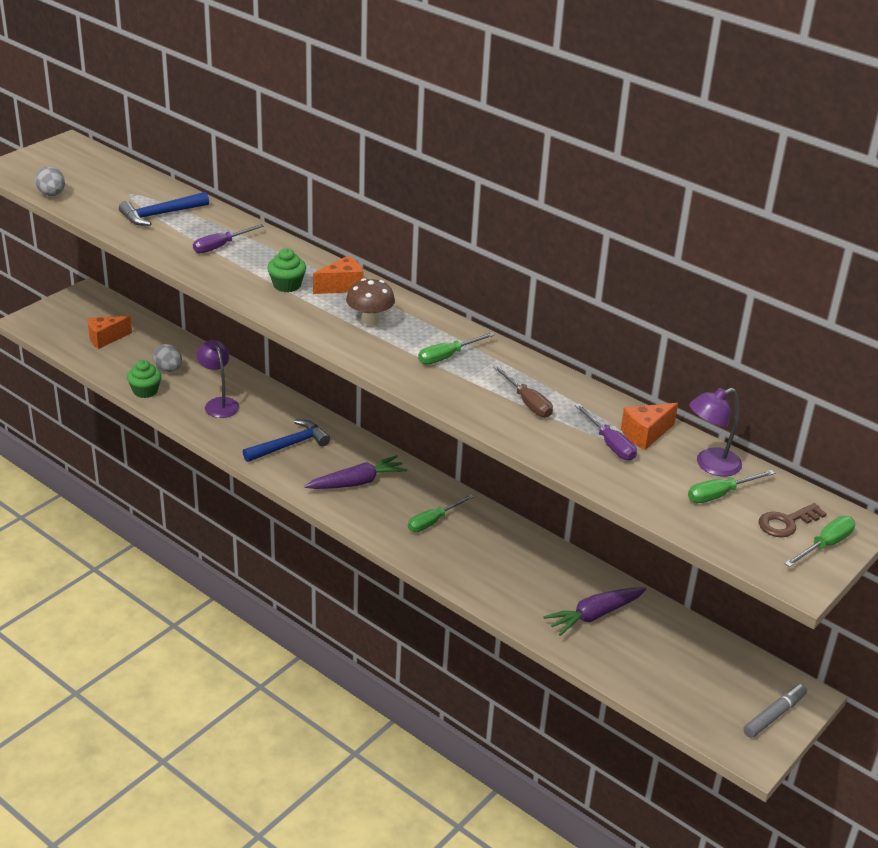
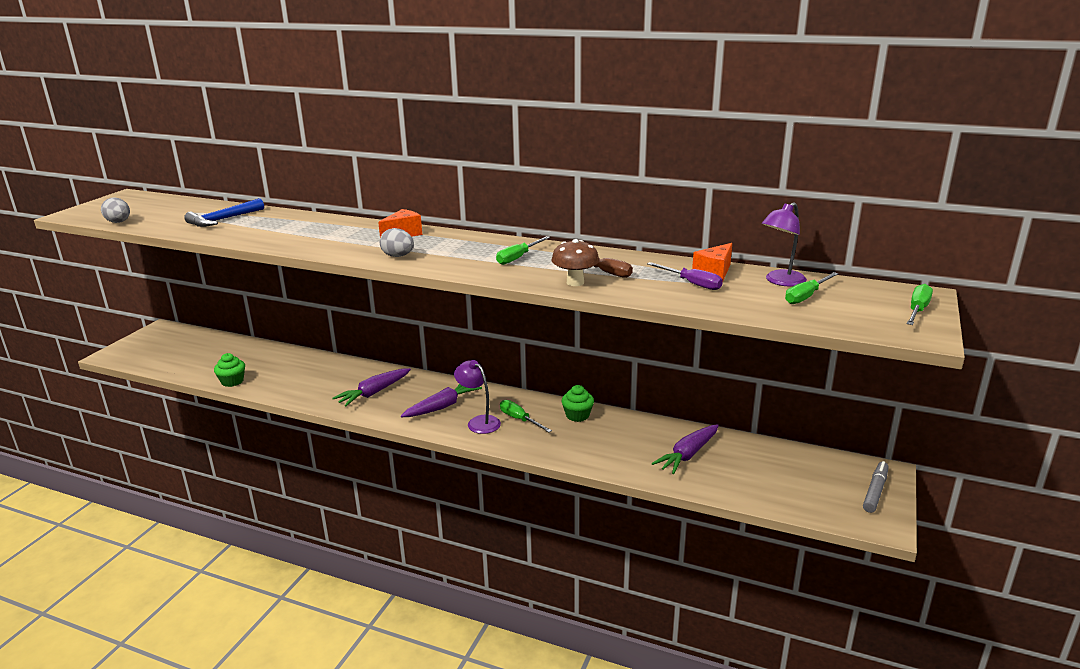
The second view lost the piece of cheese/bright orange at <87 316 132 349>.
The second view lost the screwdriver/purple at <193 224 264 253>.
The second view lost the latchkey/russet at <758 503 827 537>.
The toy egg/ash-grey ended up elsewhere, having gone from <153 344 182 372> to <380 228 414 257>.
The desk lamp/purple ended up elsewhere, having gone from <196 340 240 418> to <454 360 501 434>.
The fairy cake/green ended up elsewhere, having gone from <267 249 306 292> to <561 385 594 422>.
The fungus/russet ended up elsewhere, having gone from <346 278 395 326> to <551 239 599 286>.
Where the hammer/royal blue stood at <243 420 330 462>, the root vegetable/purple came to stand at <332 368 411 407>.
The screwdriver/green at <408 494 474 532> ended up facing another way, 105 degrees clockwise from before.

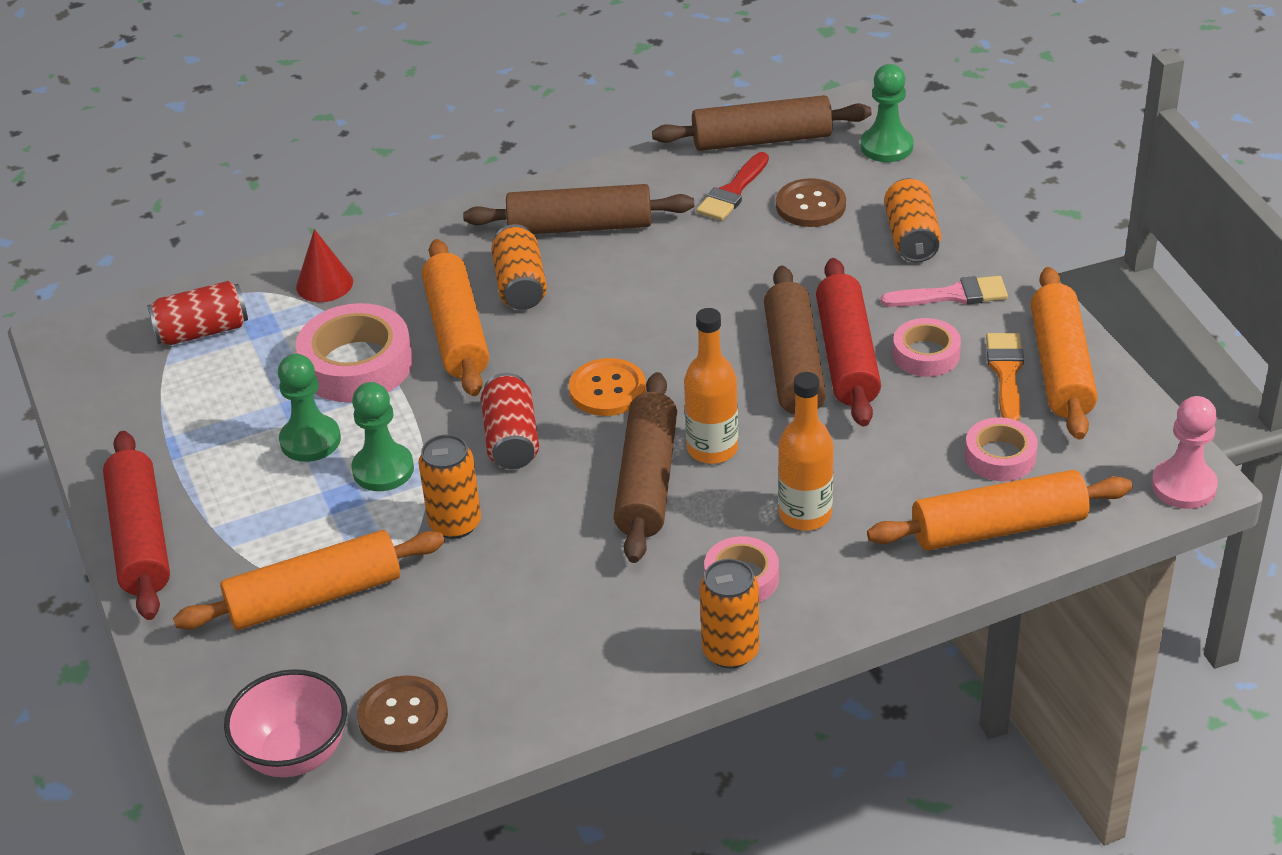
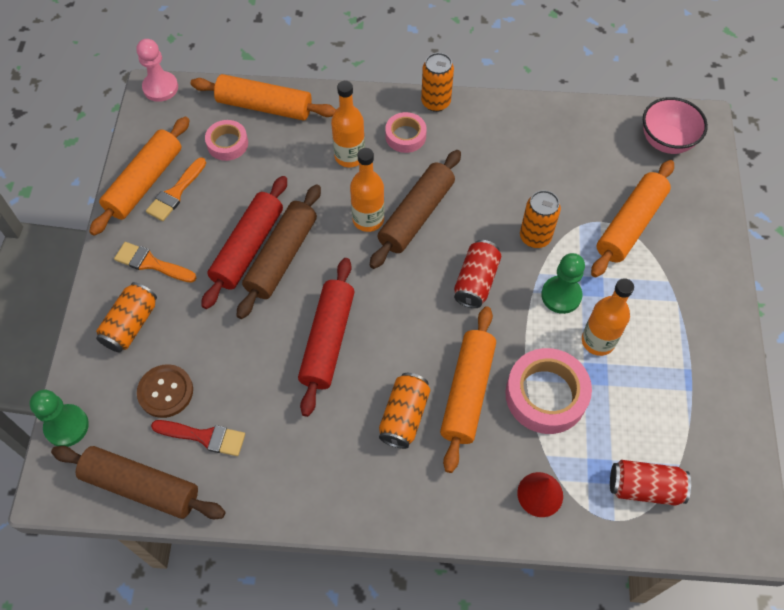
The second view lost the sewing button/russet at <357 675 448 752>.
The second view lost the rolling pin/russet at <463 184 694 234>.
The second view lost the sewing button/bright orange at <569 358 646 416>.
The second view lost the sticky tape/rosy at <893 318 961 377>.
The rolling pin/scarlet ended up elsewhere, having gone from <103 431 170 620> to <298 258 354 417>.
Where the pawn/green stood at <278 354 341 462>, the bottle/bright orange came to stand at <582 278 634 356>.
What was the brush/rosy at <881 276 1008 307> turned into the brush/bright orange at <114 242 196 283>.
The rolling pin/bright orange at <173 530 445 630> ended up facing another way, 60 degrees counterclockwise from before.
The brush/scarlet at <696 152 769 221> ended up facing another way, 45 degrees clockwise from before.

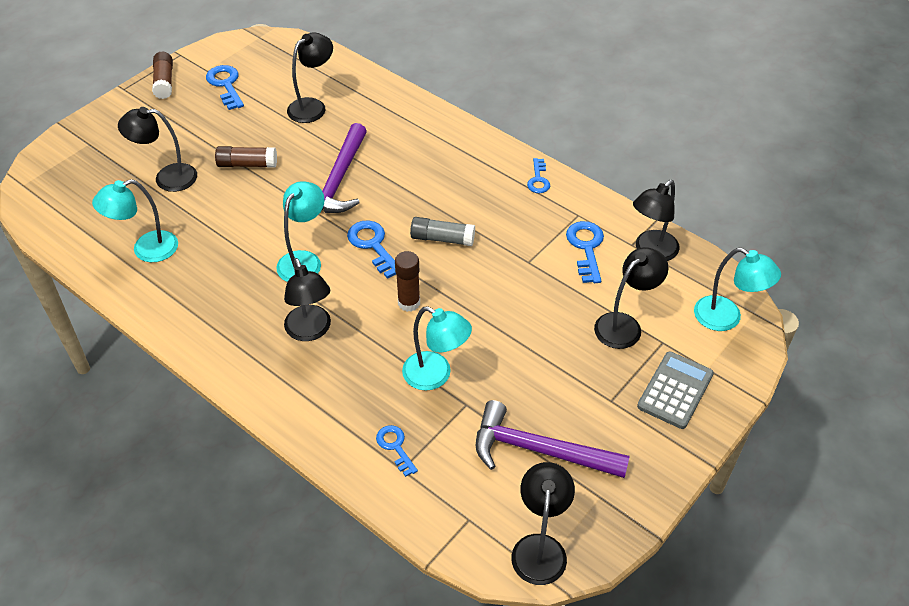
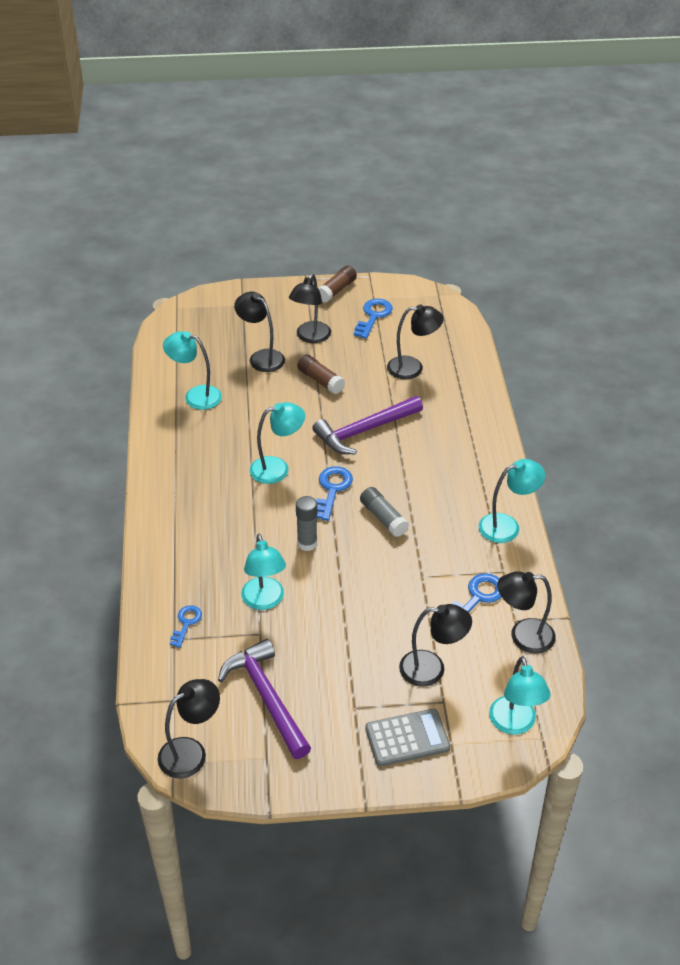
The desk lamp/ebony ended up elsewhere, having gone from <284 258 331 341> to <289 274 331 343>.
Where the latchkey/royal blue stood at <527 158 550 193>, the desk lamp/teal came to stand at <479 459 545 543>.
What was the glue/russet at <395 251 420 312> turned into the glue/ash-grey at <296 496 317 551>.

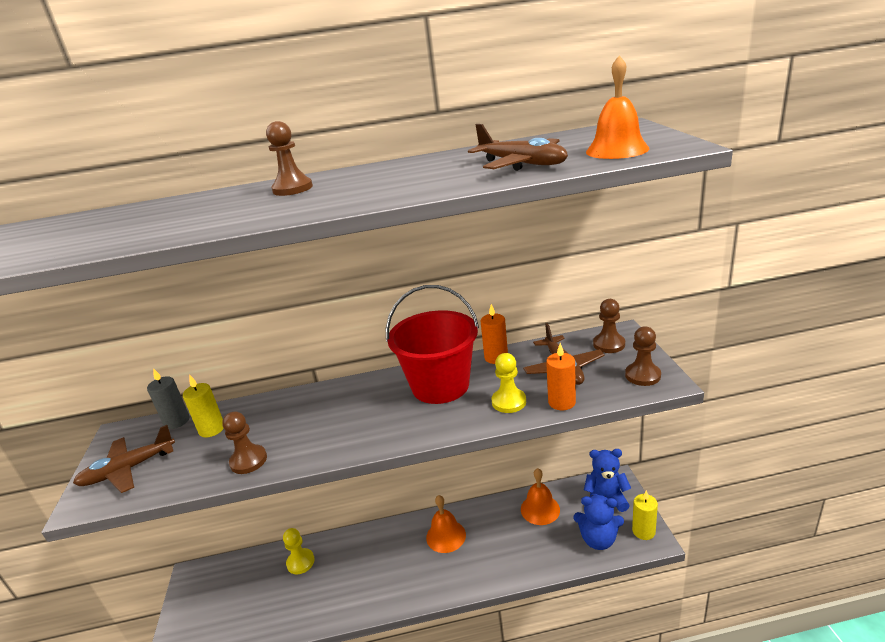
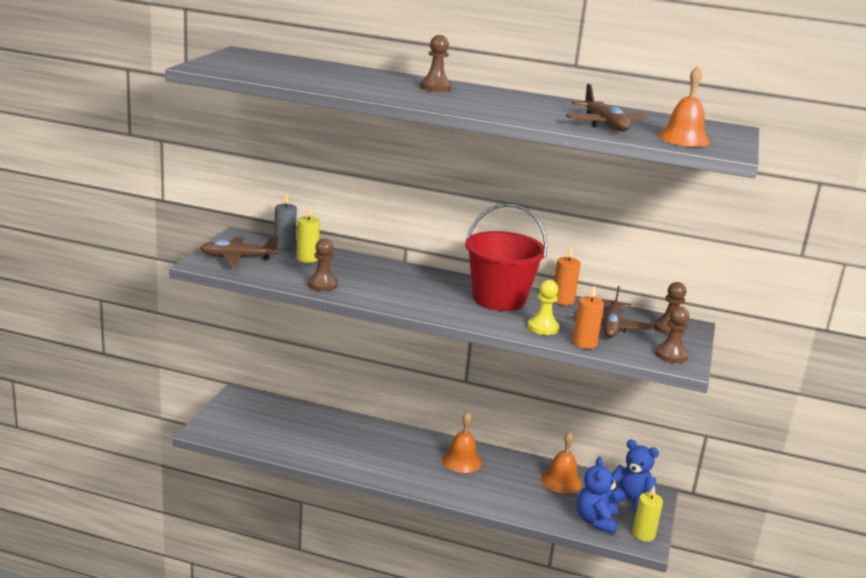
The second view lost the pawn/yellow at <283 528 315 574>.
The teddy/royal blue at <574 495 624 550> ended up facing another way, 60 degrees clockwise from before.

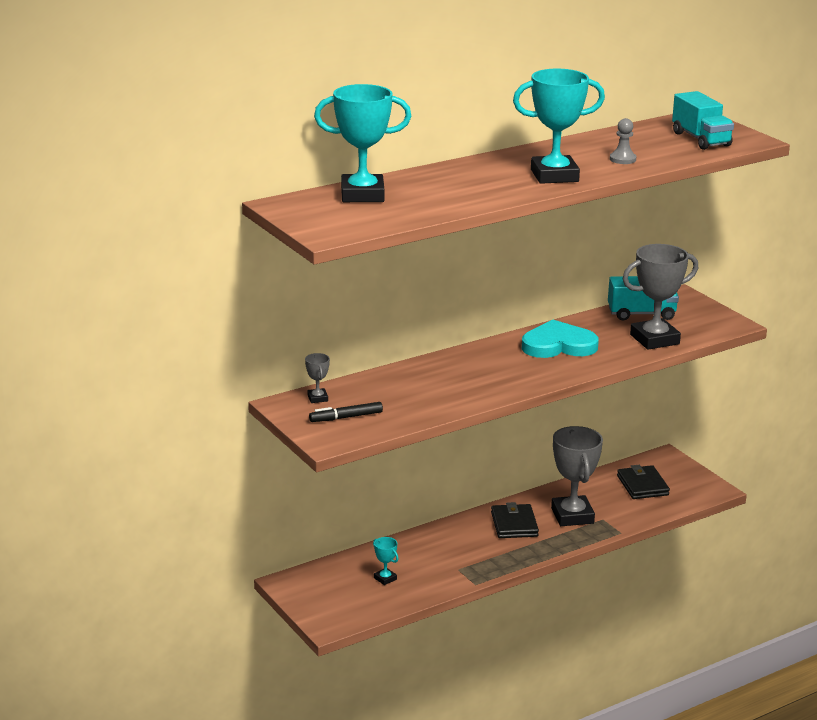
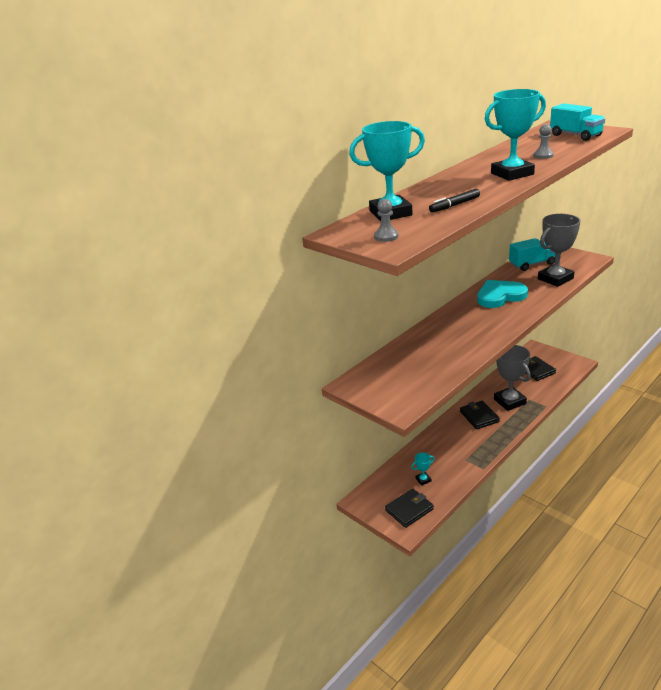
The second view lost the trophy/ash-grey at <305 353 330 403>.
The second view gained the pawn/ash-grey at <374 199 399 242>.
The second view gained the card wallet/ebony at <385 488 434 528>.
The marker/ebony ended up elsewhere, having gone from <309 402 383 422> to <429 189 480 212>.
The trophy/teal at <373 537 398 585> ended up facing another way, 60 degrees counterclockwise from before.

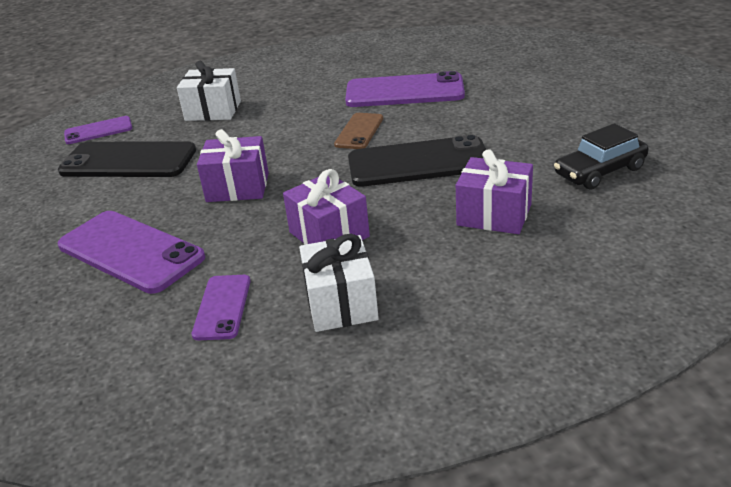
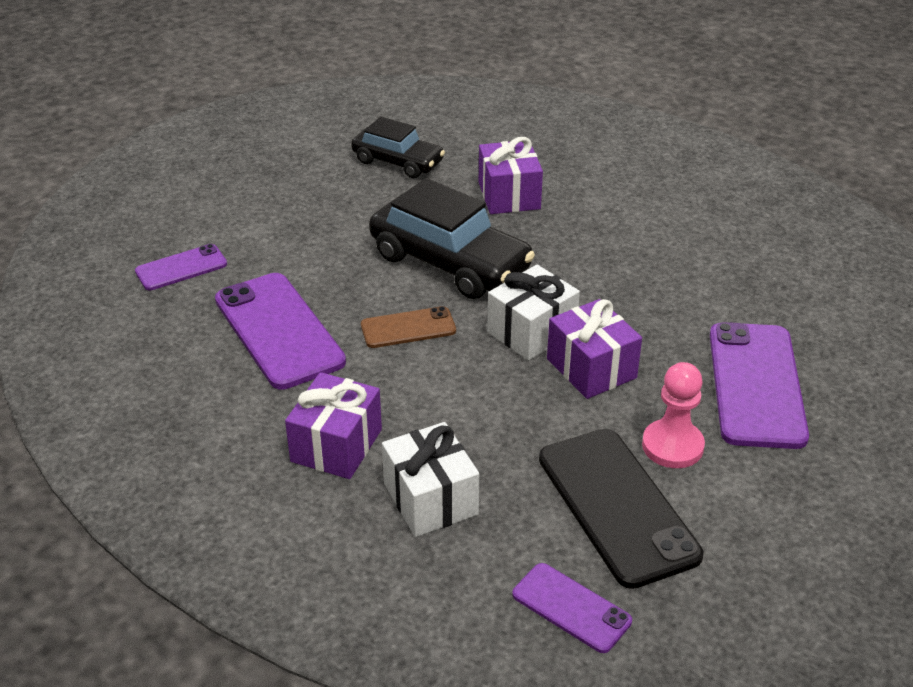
The second view gained the pawn/rosy at <642 362 705 468>.
The phone/purple ended up elsewhere, having gone from <192 275 251 340> to <135 244 227 290>.
The present/purple ended up elsewhere, having gone from <283 169 370 245> to <285 372 382 479>.
The present/snow-white ended up elsewhere, having gone from <299 234 379 332> to <487 265 580 360>.
Where the phone/ebony stood at <348 135 486 187>, the car/ebony came to stand at <369 178 535 299>.

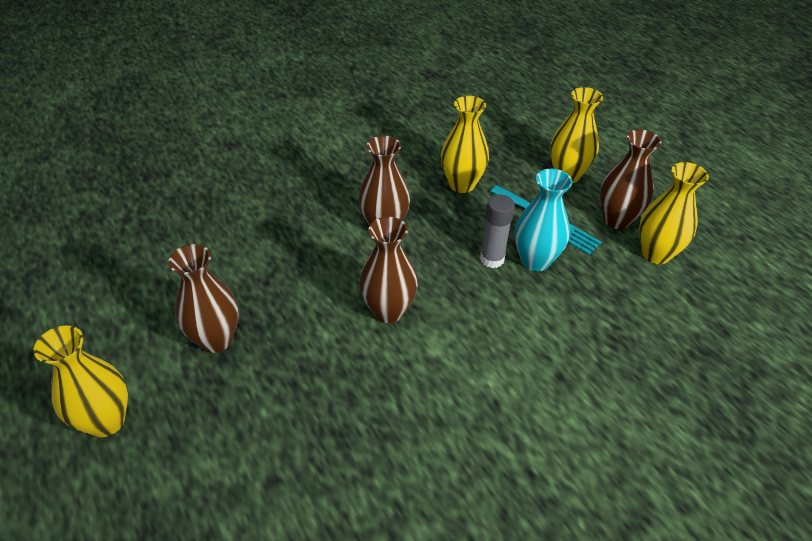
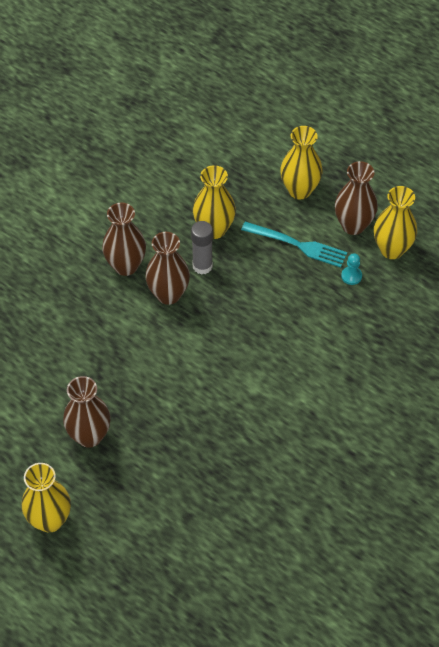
The second view lost the vase/teal at <515 169 572 272>.
The second view gained the pawn/teal at <341 253 362 285>.
The vase/russet ended up elsewhere, having gone from <359 217 418 323> to <102 202 146 276>.
The glue/ash-grey ended up elsewhere, having gone from <480 195 515 268> to <191 221 213 275>.

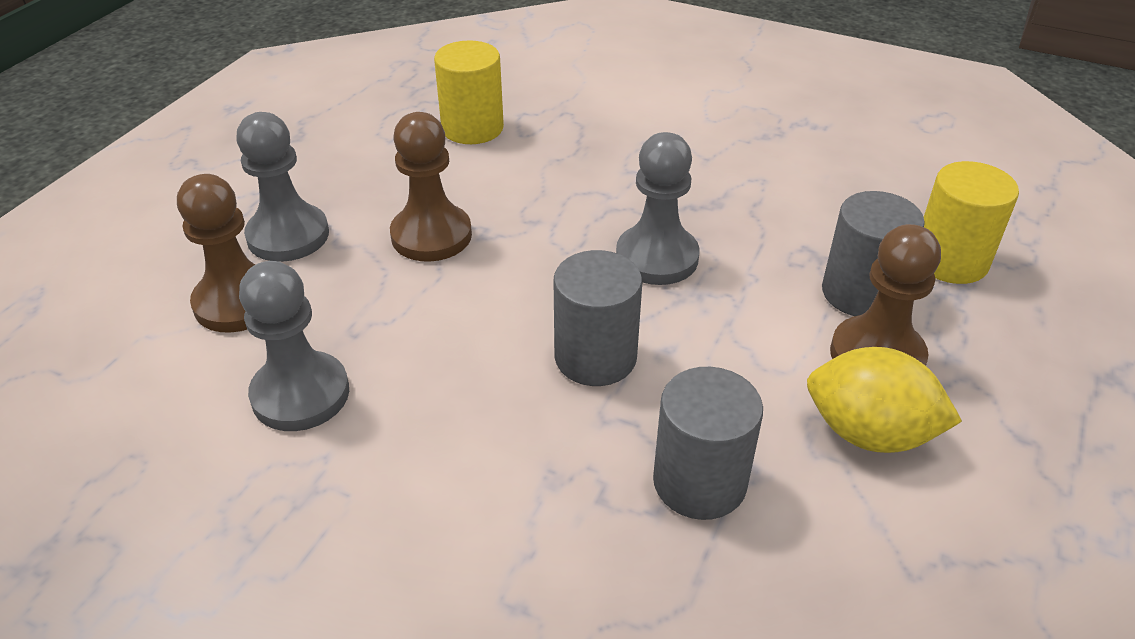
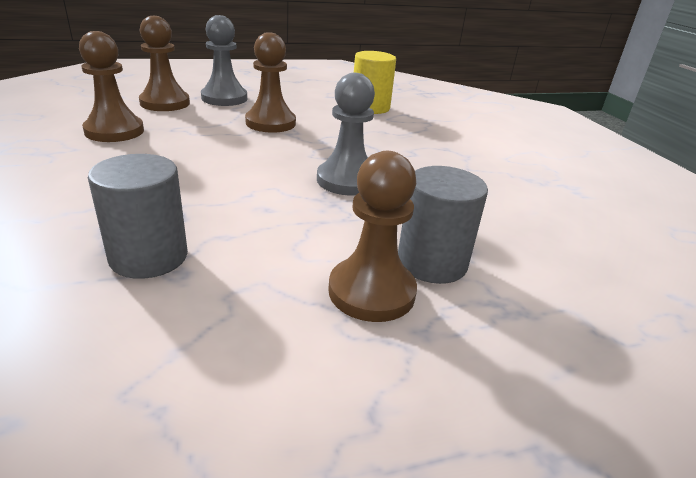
The second view lost the cylinder shape/ash-grey at <554 250 642 386>.
The second view lost the toy lemon/yellow at <807 347 962 453>.
The second view lost the cylinder shape/yellow at <924 161 1019 284>.
What was the pawn/ash-grey at <239 261 349 431> turned into the pawn/russet at <79 31 144 142>.

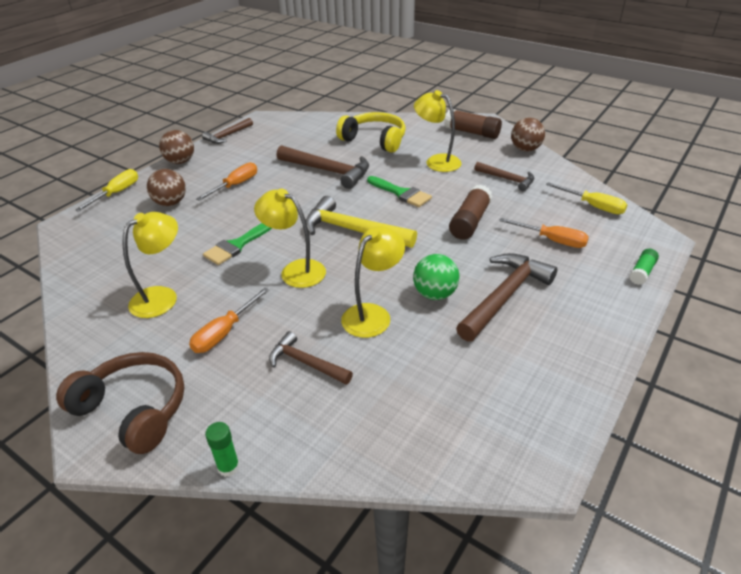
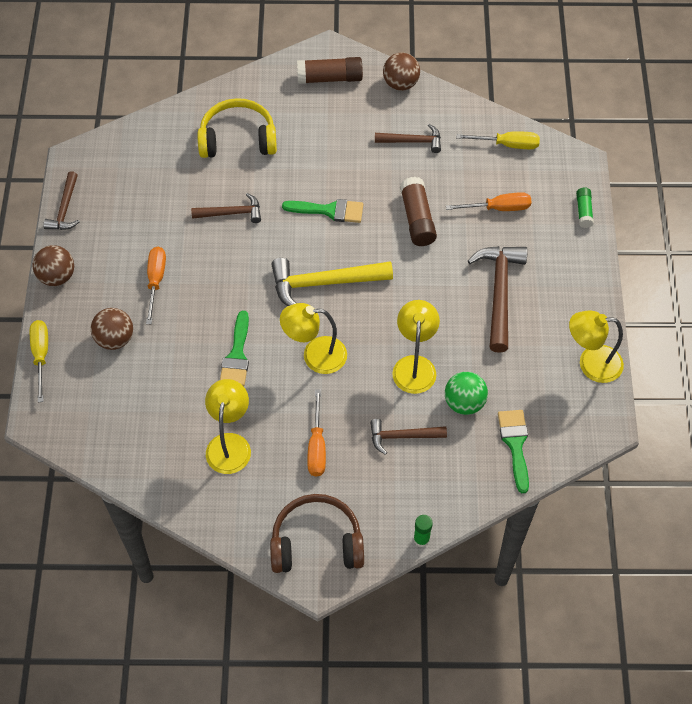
The second view gained the brush/green at <498 410 529 493>.
The ball/green ended up elsewhere, having gone from <413 254 459 300> to <445 372 488 415>.
The desk lamp/yellow ended up elsewhere, having gone from <414 90 462 172> to <569 310 624 383>.
The size of the hammer/russet at <277 145 369 189> changed by a factor of 0.60.

